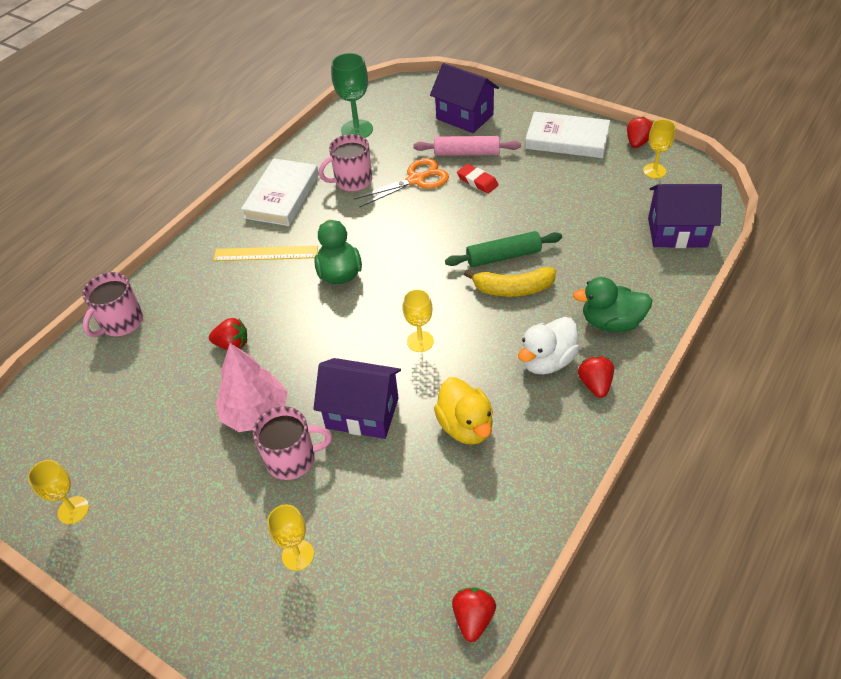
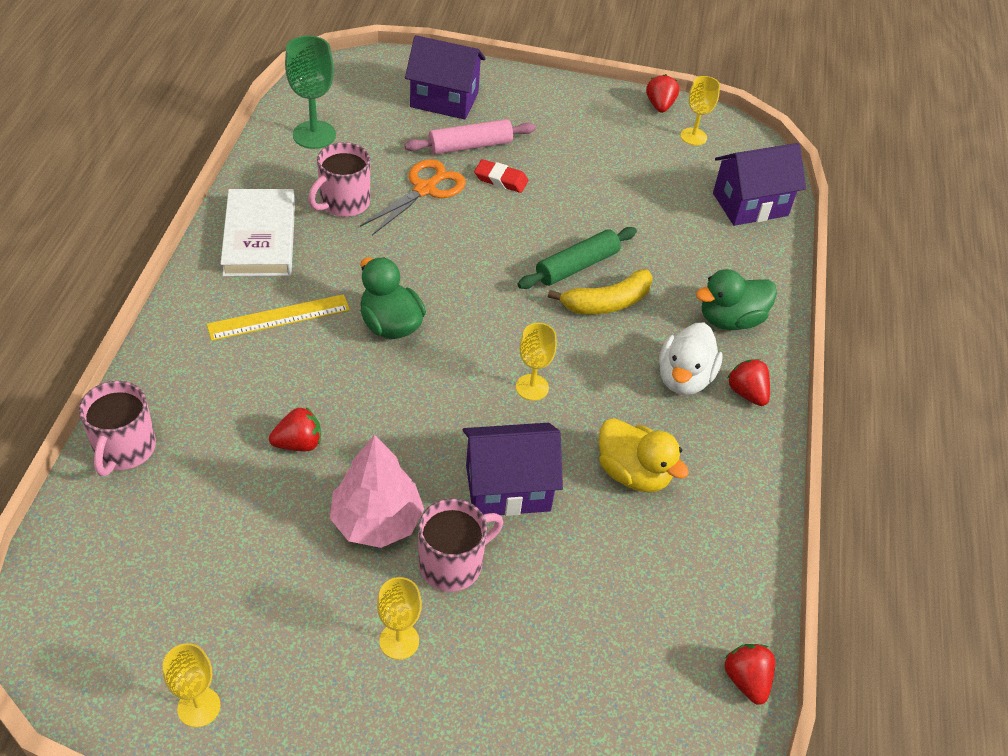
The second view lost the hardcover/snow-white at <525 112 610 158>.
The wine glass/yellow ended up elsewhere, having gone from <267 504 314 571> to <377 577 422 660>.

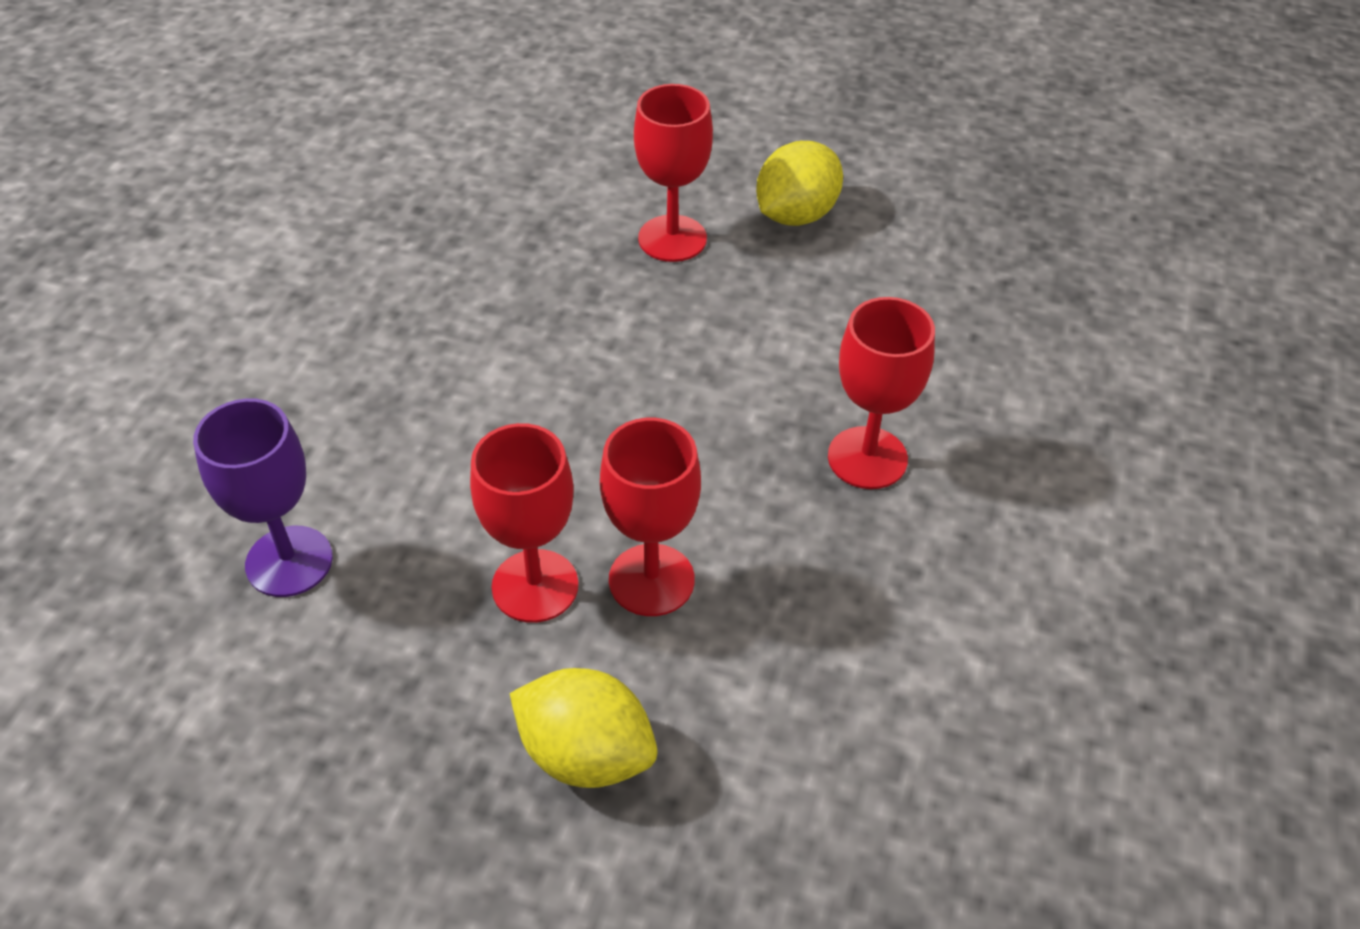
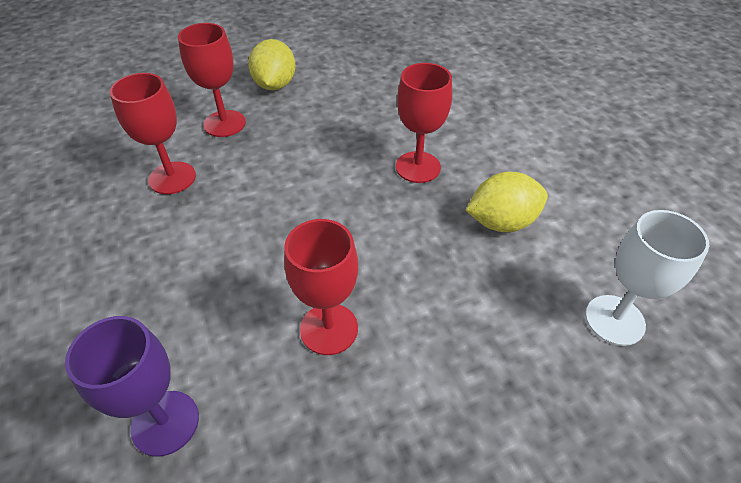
The second view gained the wine glass/snow-white at <585 210 709 346>.
The toy lemon/yellow ended up elsewhere, having gone from <510 668 657 788> to <465 172 548 232>.
The wine glass/scarlet ended up elsewhere, having gone from <600 418 701 616> to <110 73 196 194>.

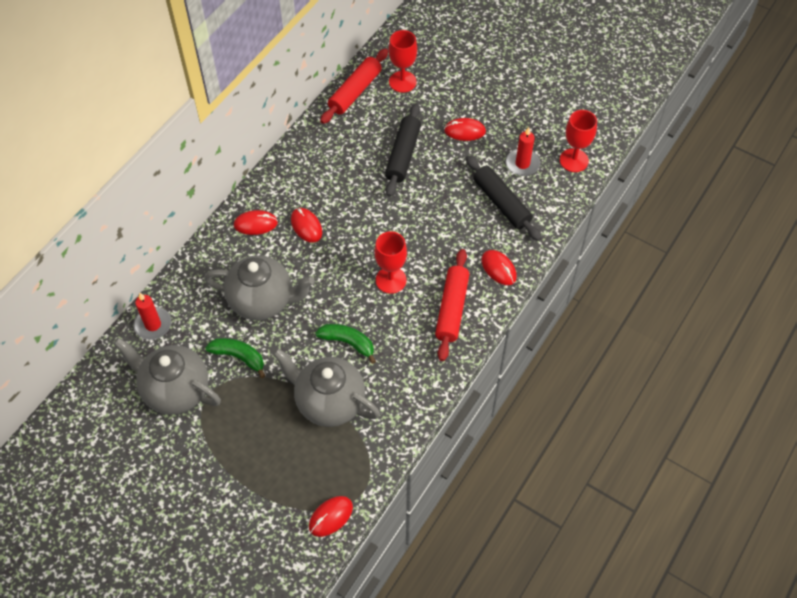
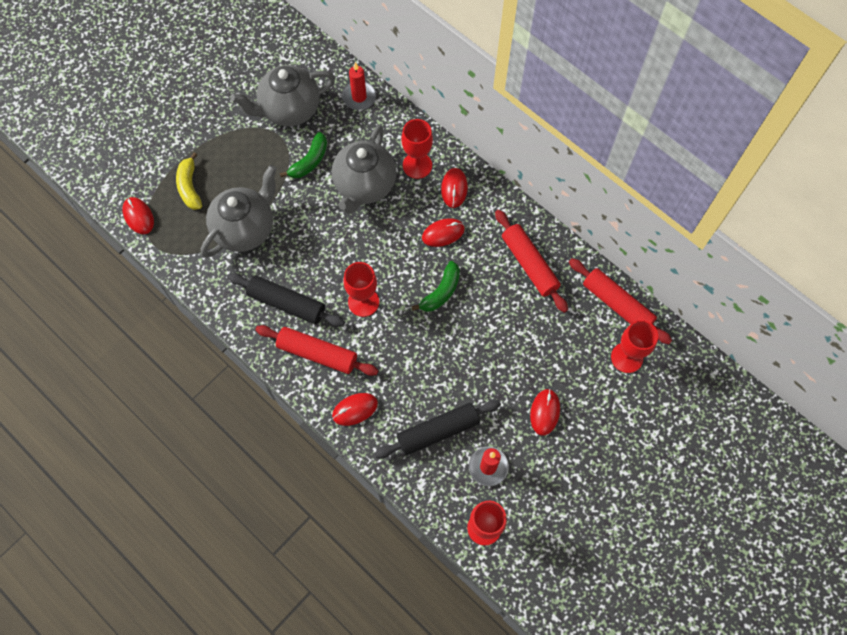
The second view gained the banana fruit/yellow at <176 152 202 210>.
The second view gained the wine glass/scarlet at <401 119 433 179>.
The second view gained the rolling pin/scarlet at <495 210 568 313>.
The banana fruit/green ended up elsewhere, having gone from <315 324 376 364> to <411 261 460 312>.
The rolling pin/ebony ended up elsewhere, having gone from <385 103 421 197> to <227 273 345 327>.
The teapot/ash-grey at <113 337 221 415> ended up facing another way, 150 degrees counterclockwise from before.

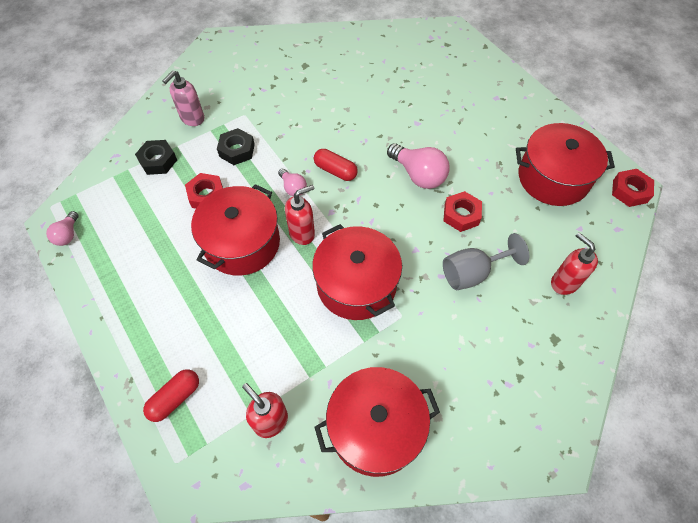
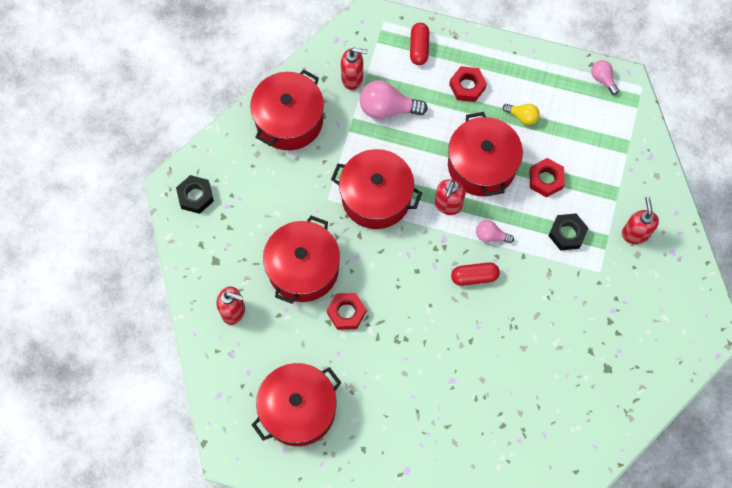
The second view gained the lightbulb/yellow at <503 104 540 125>.
The hex nut/ebony ended up elsewhere, having gone from <135 140 177 175> to <176 175 214 214>.
The lightbulb/rosy ended up elsewhere, having gone from <387 143 450 189> to <360 80 428 119>.
The hex nut/scarlet ended up elsewhere, having gone from <612 169 654 207> to <449 66 487 102>.
Where the wine glass/ash-grey stood at <443 233 529 290>, the stockpot/scarlet came to stand at <263 216 340 304>.
What was the soap dispenser/rosy at <163 70 204 126> turned into the soap dispenser/scarlet at <622 197 659 244>.

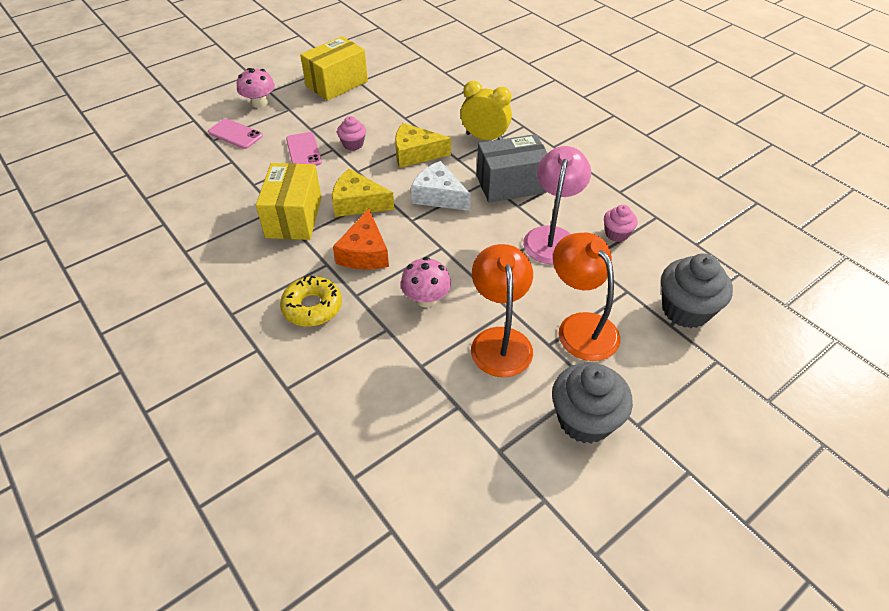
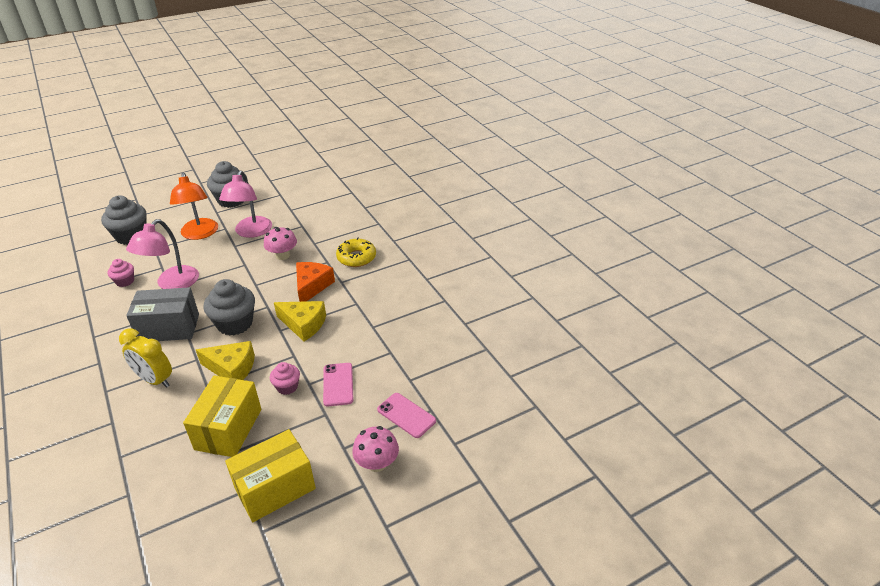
The parcel/yellow ended up elsewhere, having gone from <256 163 322 240> to <183 376 261 457>.
Where the piece of cheese/snow-white stood at <411 161 471 211>, the fairy cake/ash-grey came to stand at <203 279 255 336>.
What was the desk lamp/bright orange at <471 244 533 377> turned into the desk lamp/rosy at <219 171 272 238>.

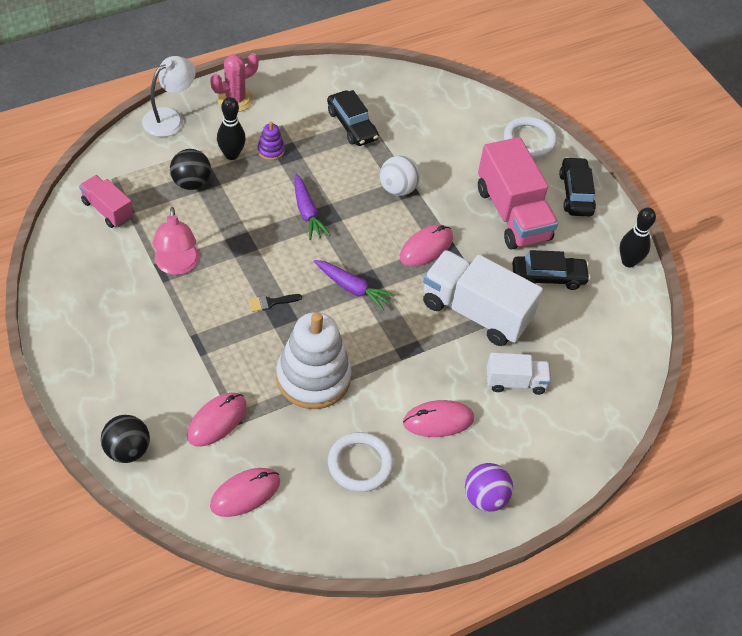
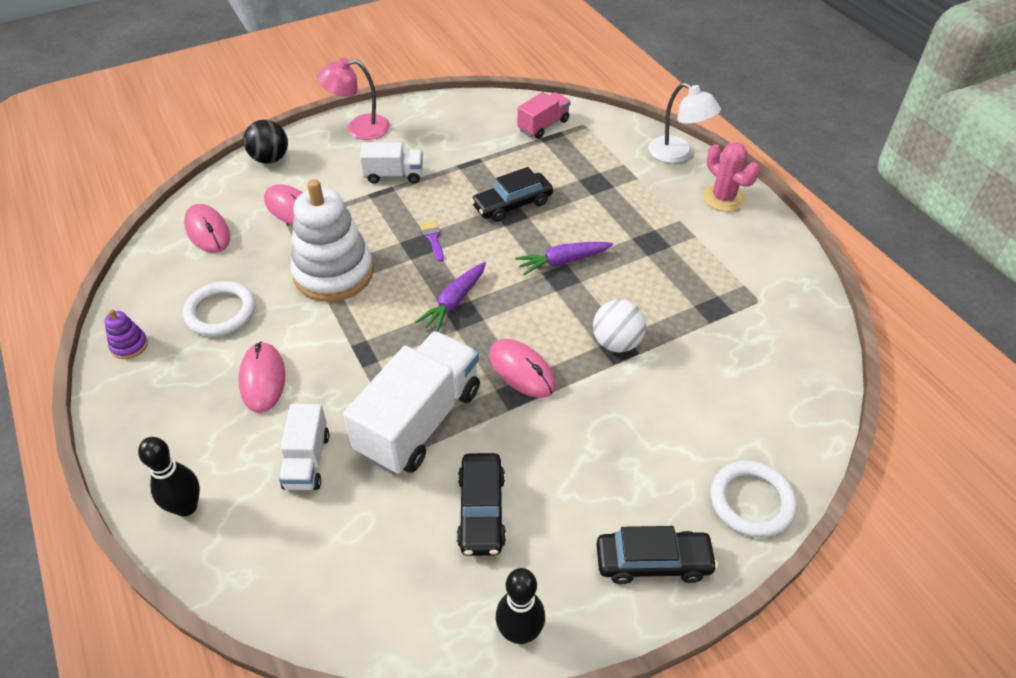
The second view lost the ball/ebony at <170 149 211 190>.
The second view lost the ball/purple at <465 463 513 512>.
The second view lost the toy truck/rosy at <478 137 558 250>.
The second view gained the toy truck/snow-white at <360 142 423 184>.
The desk lamp/rosy ended up elsewhere, having gone from <152 207 199 275> to <317 57 390 140>.
The tenpin/ebony ended up elsewhere, having gone from <217 97 246 160> to <138 437 200 517>.
The stacking toy/purple ended up elsewhere, having gone from <257 122 285 160> to <104 309 148 359>.
The car/ebony ended up elsewhere, having gone from <327 90 379 146> to <471 167 553 222>.
What was the brush/ebony at <248 294 302 312> turned into the brush/purple at <420 220 444 262>.

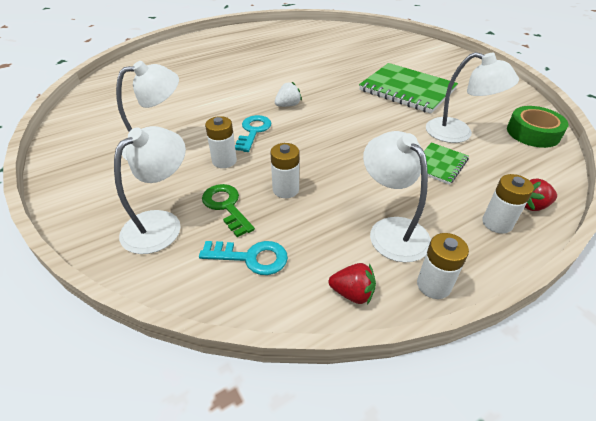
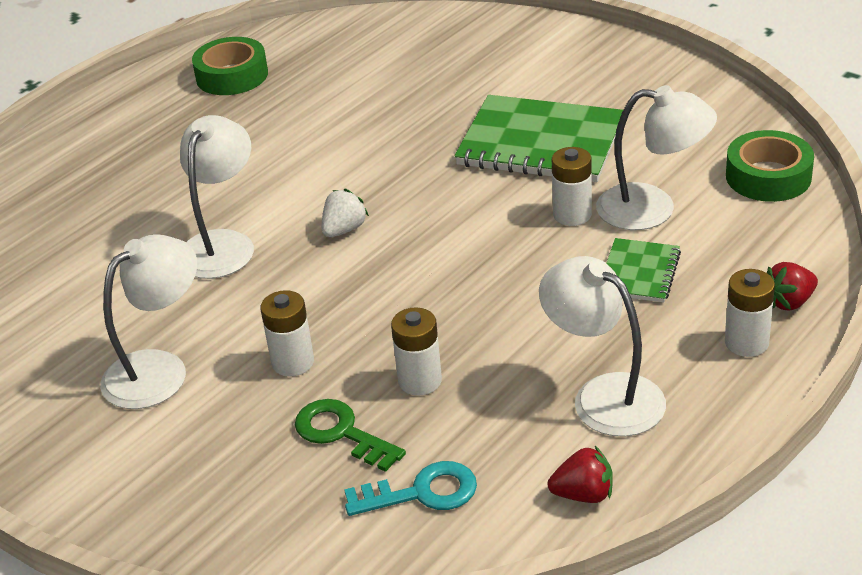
The second view lost the latchkey/teal at <235 115 272 152>.
The second view gained the sticky tape/green at <192 37 268 95>.
The desk lamp/snow-white ended up elsewhere, having gone from <114 126 186 254> to <180 115 254 279>.
The AA battery/snow-white ended up elsewhere, having gone from <417 233 469 299> to <552 147 592 226>.

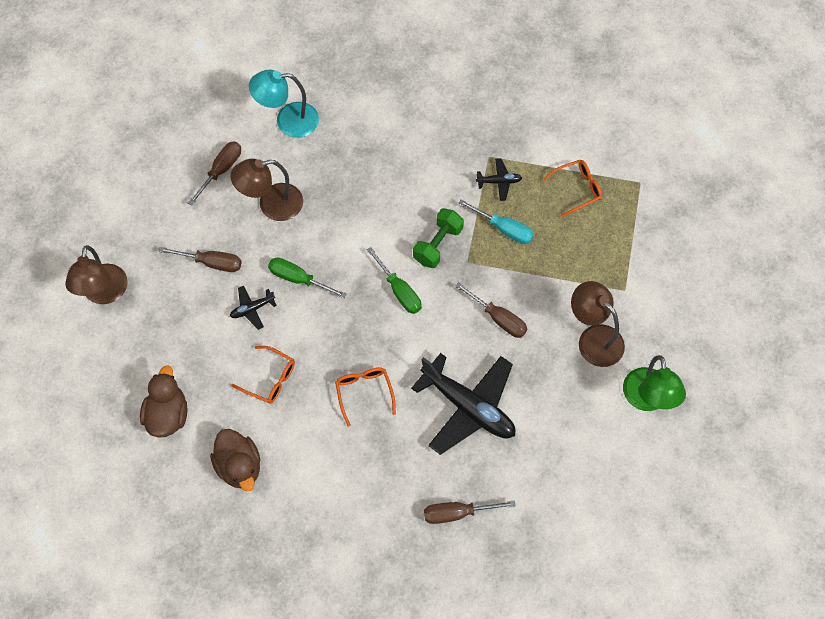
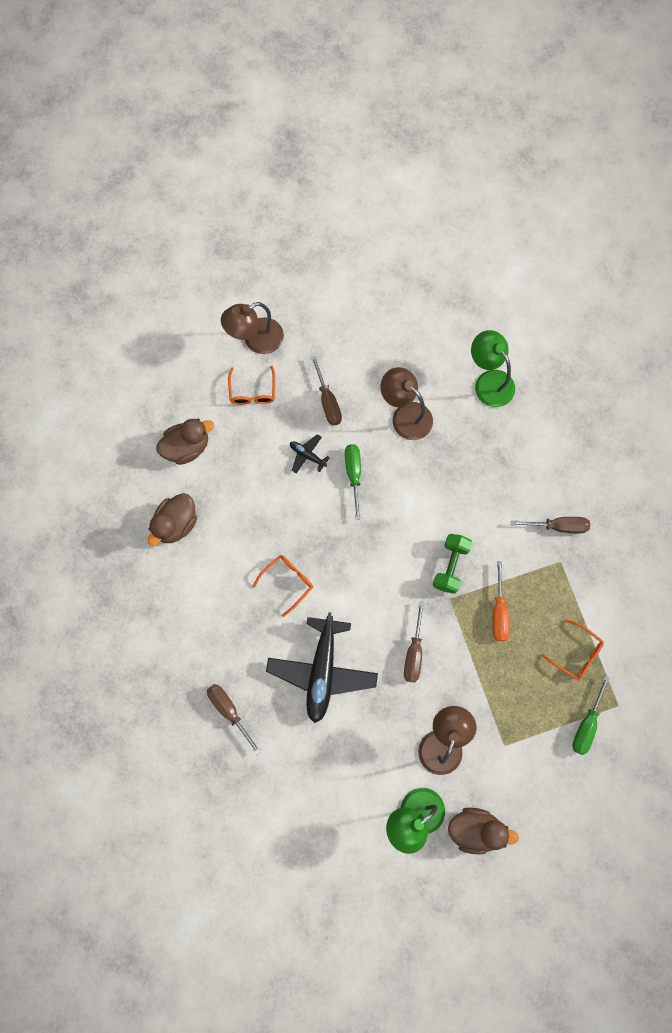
The second view lost the toy plane/ebony at <476 158 522 201>.
The second view gained the rubber duck/russet at <448 808 519 855>.
The screwdriver/russet ended up elsewhere, having gone from <188 141 241 206> to <511 517 590 533>.
The eyeglasses/bright orange ended up elsewhere, having gone from <231 346 295 404> to <228 366 275 405>.
The screwdriver/green ended up elsewhere, having gone from <367 247 421 314> to <572 676 610 755>.
What was the desk lamp/teal at <249 70 319 138> turned into the desk lamp/green at <471 330 515 407>.
What was the screwdriver/teal at <458 199 534 244> turned into the screwdriver/bright orange at <493 561 510 641>.
The dumbbell/green at <413 208 464 268> ended up facing another way, 75 degrees counterclockwise from before.

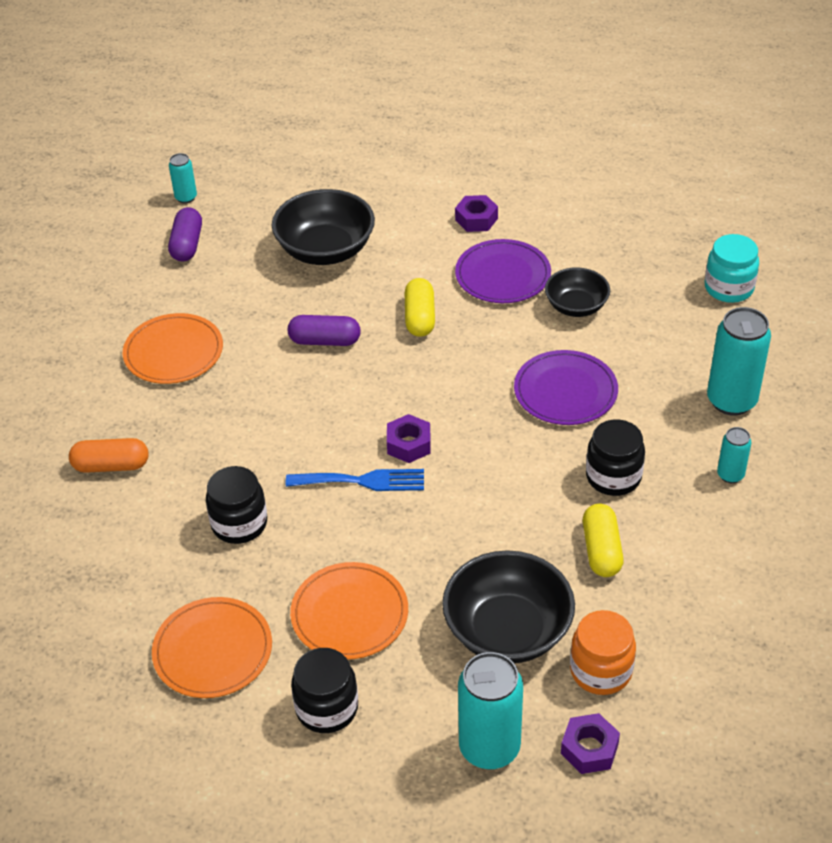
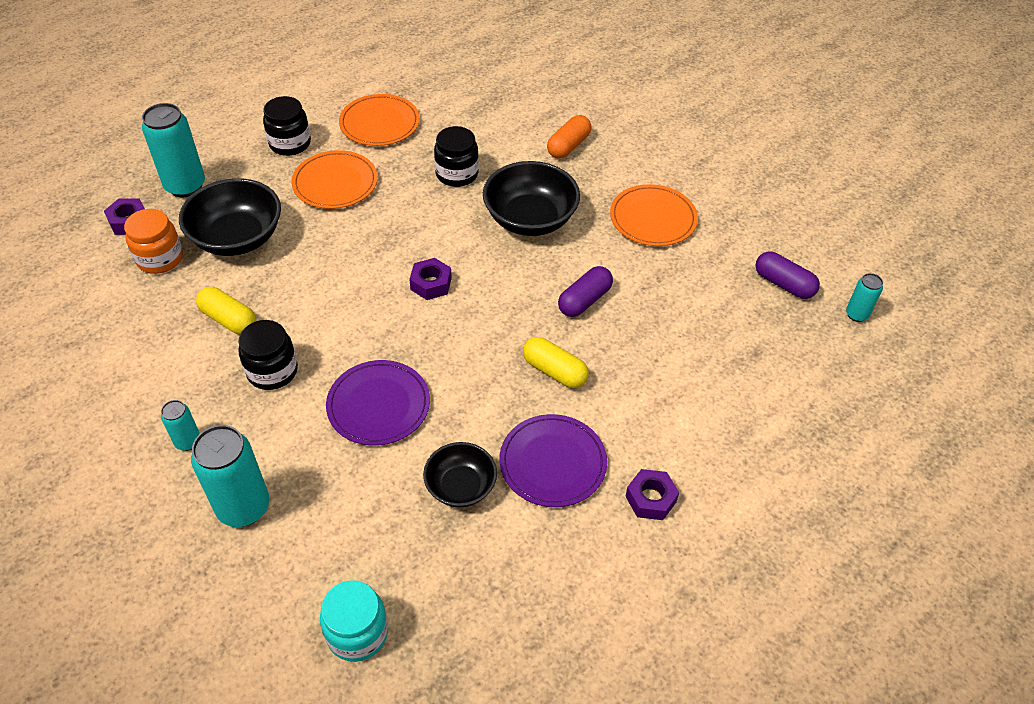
The second view lost the dinner fork/royal blue at <286 469 424 491>.
The deep dish/ebony ended up elsewhere, having gone from <272 189 375 265> to <483 161 580 236>.

